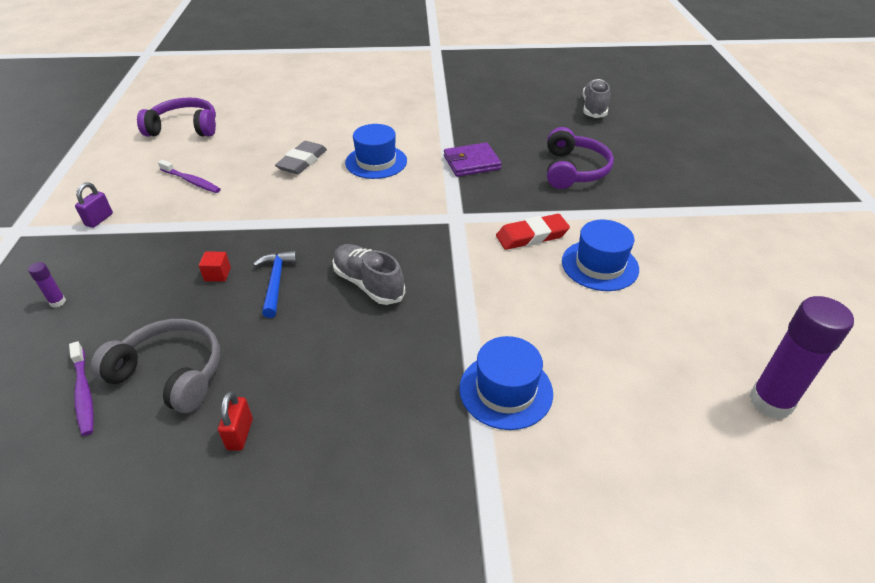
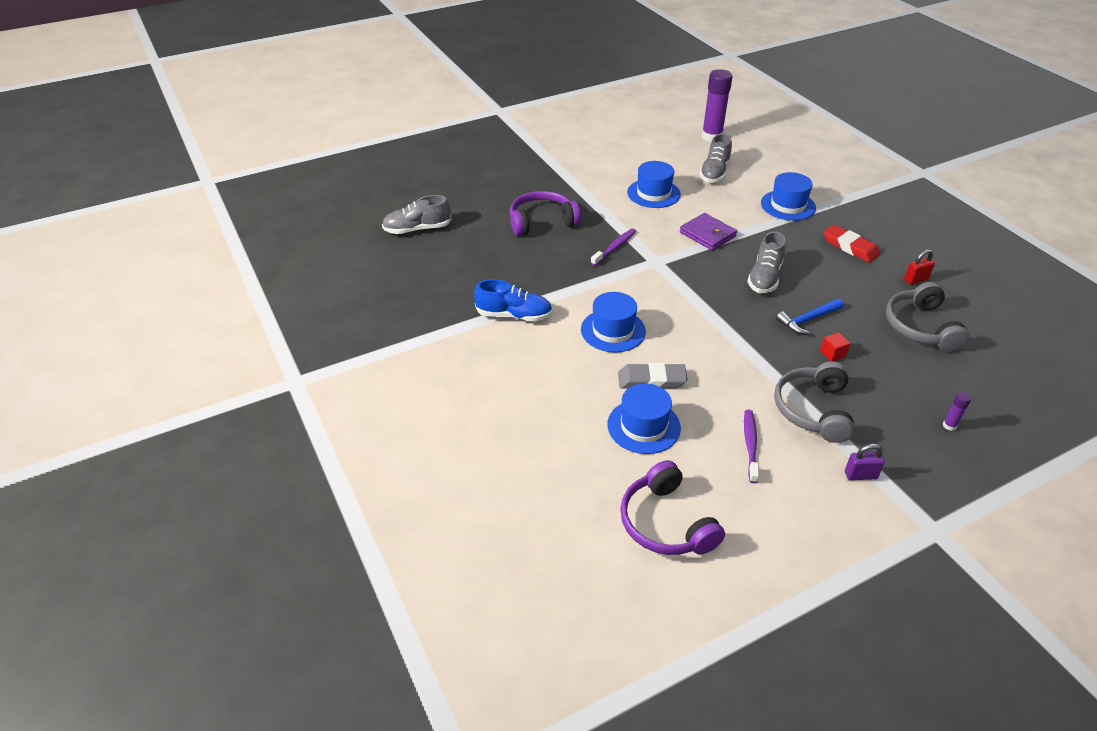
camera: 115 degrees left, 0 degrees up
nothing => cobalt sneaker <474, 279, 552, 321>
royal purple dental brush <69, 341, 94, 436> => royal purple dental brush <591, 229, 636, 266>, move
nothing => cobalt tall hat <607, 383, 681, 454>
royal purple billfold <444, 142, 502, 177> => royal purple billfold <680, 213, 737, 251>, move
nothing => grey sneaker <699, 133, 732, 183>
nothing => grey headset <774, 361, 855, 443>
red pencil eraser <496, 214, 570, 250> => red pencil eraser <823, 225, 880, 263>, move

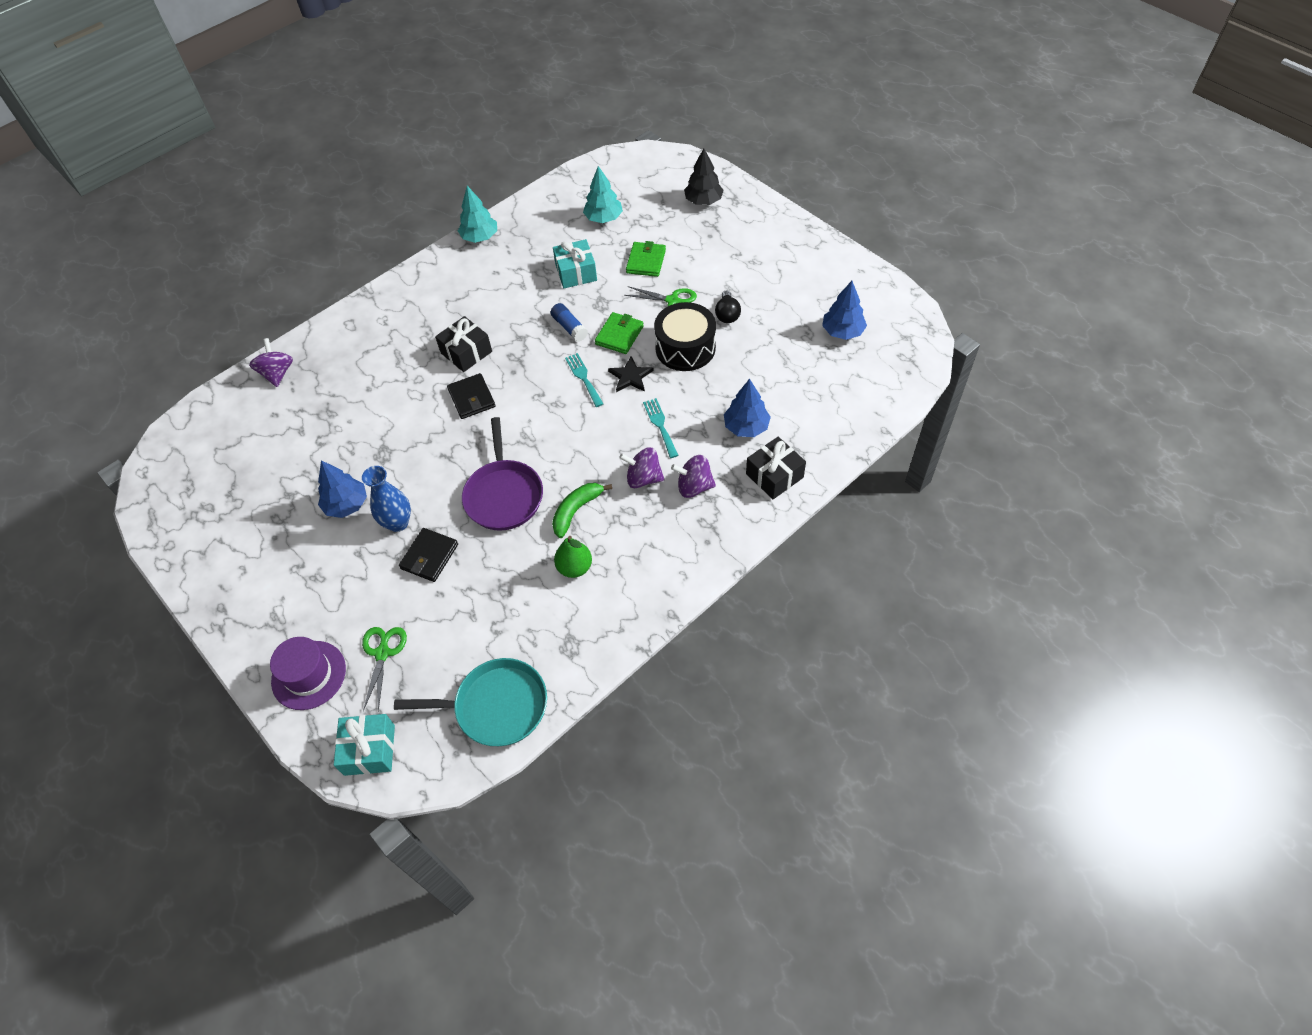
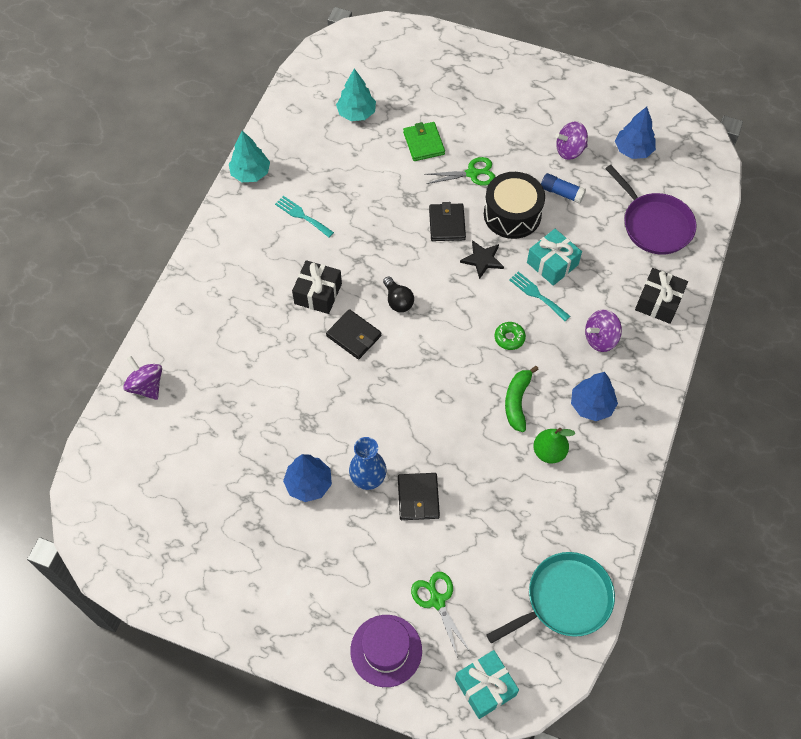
camera: 30 degrees left, 5 degrees up
aqua fork <565, 353, 603, 407> => aqua fork <275, 196, 334, 237>, move
black bulb <715, 290, 741, 323> => black bulb <383, 276, 414, 312>, move
green billfold <595, 312, 644, 354> => black billfold <429, 202, 466, 241>
nothing => green doughnut <495, 322, 526, 350>
aqua present <553, 239, 597, 288> => aqua present <527, 229, 582, 286>, move
cobalt glue <551, 303, 588, 342> => cobalt glue <541, 173, 586, 204>, move
royal purple toy top <619, 447, 664, 488> => royal purple toy top <555, 121, 588, 160>, move
cobalt fir tree <724, 379, 771, 437> => cobalt fir tree <571, 372, 618, 421>, move
royal purple skillet <462, 417, 543, 531> => royal purple skillet <605, 165, 697, 255>, move
black fir tree <684, 148, 724, 205> => nothing

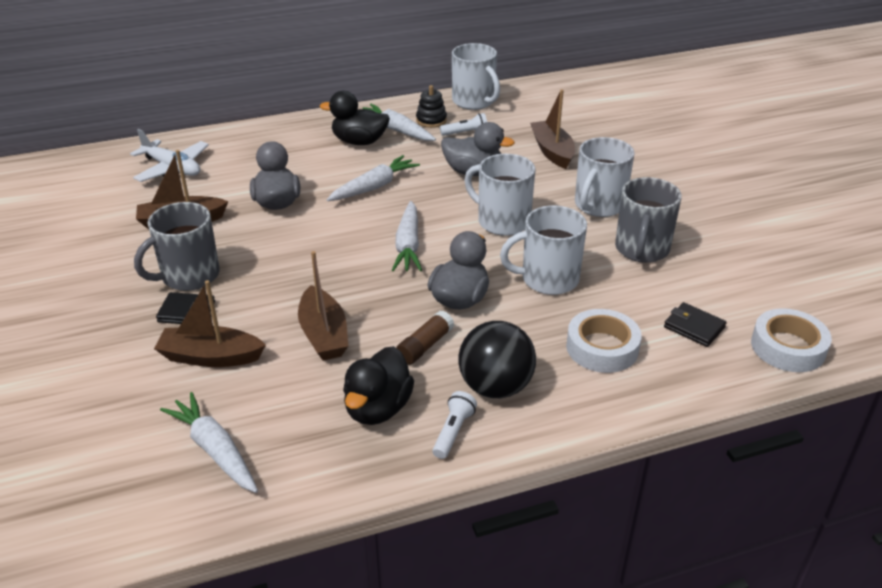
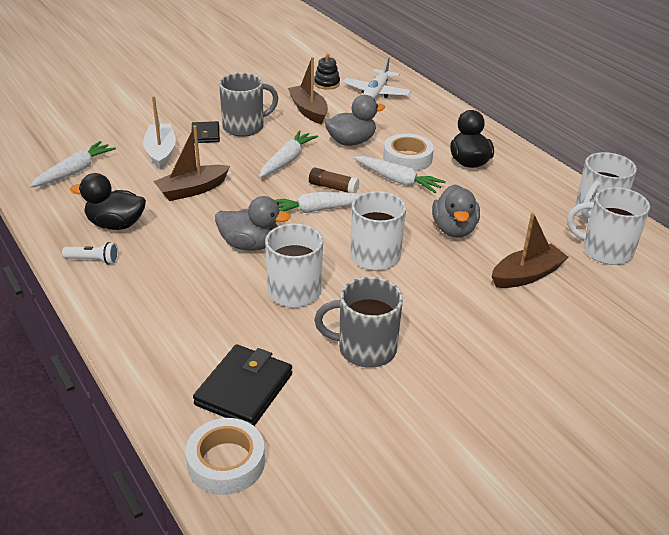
camera: 75 degrees right, 0 degrees up
russet toy boat <154, 280, 266, 367> => pure white toy boat <143, 96, 176, 170>
black billfold <664, 302, 727, 347> => black billfold <193, 344, 292, 426>, x1.68
grey mug <134, 202, 220, 291> => grey mug <219, 73, 278, 137>, 120 degrees clockwise
pure white carrot <362, 104, 436, 141> => pure white carrot <259, 130, 318, 178>, move
russet glue <396, 311, 454, 365> => russet glue <309, 167, 359, 193>, move
black ring stacker <416, 85, 447, 128> => black ring stacker <314, 54, 340, 90>, move
pure white tape <566, 309, 642, 373> => pure white tape <383, 134, 434, 171>, move
pure white mug <575, 137, 635, 217> => pure white mug <567, 187, 650, 265>, move
pure white pocket torch <440, 113, 487, 136> => nothing
black ball <459, 321, 536, 398> => nothing

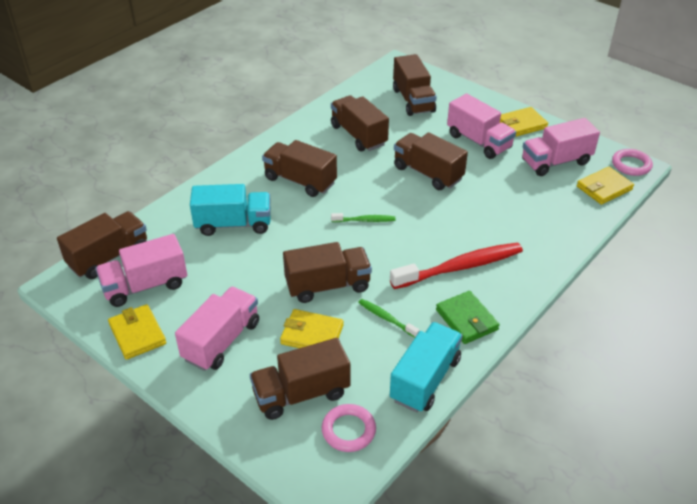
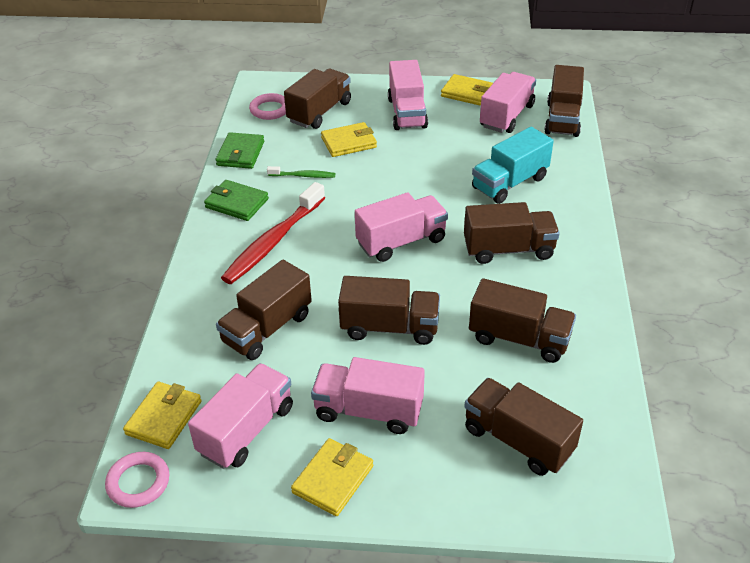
camera: 145 degrees right, 0 degrees up
aqua lorry <390, 322, 463, 413> => green billfold <216, 132, 264, 169>
russet lorry <283, 242, 372, 303> => russet lorry <216, 260, 312, 360>, move
green dental brush <331, 213, 395, 222> => pink lorry <355, 192, 448, 262>

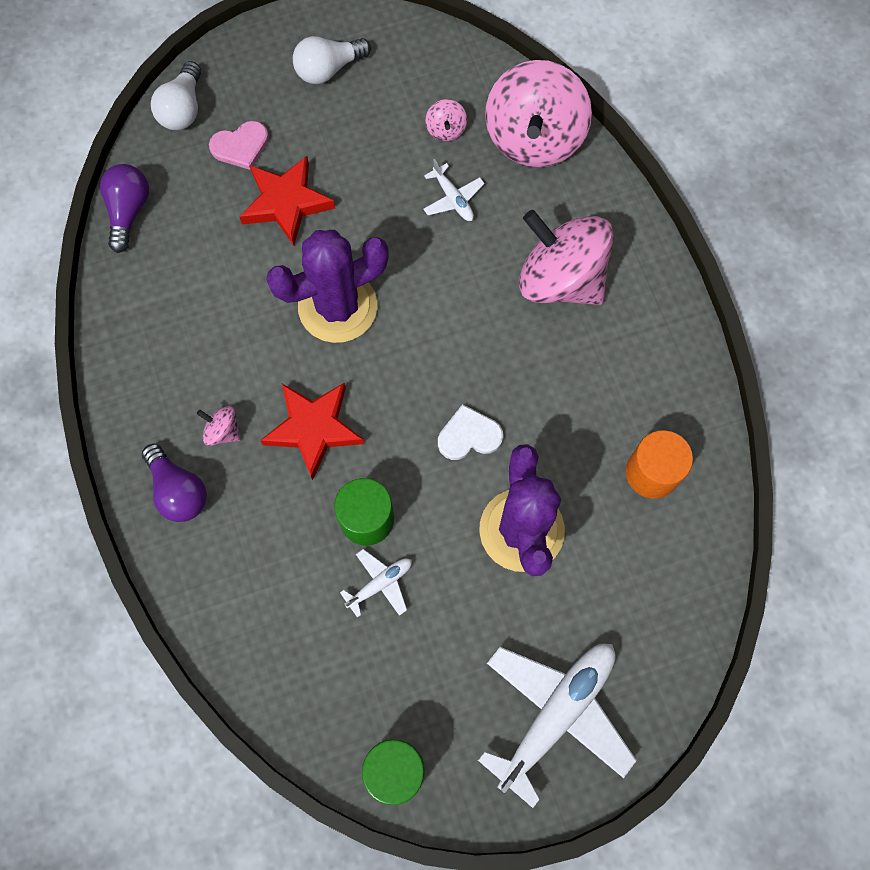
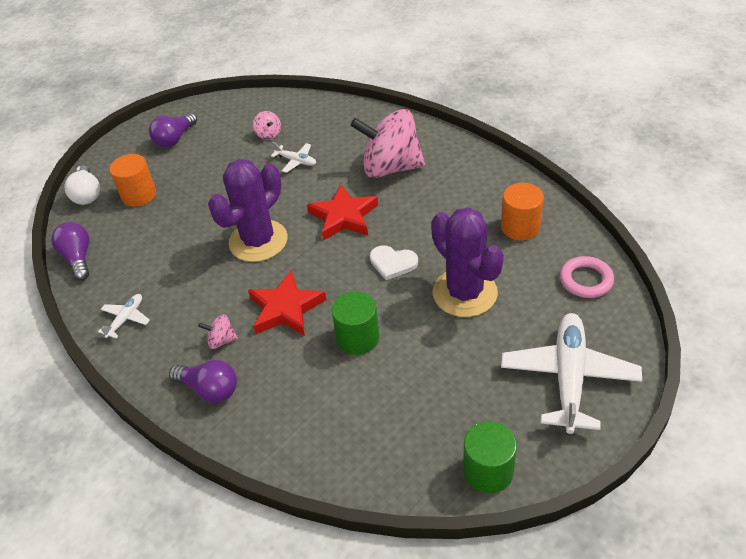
camera: 25 degrees left, 25 degrees down
pure white toy plane <340, 549, 412, 618> => pure white toy plane <98, 294, 150, 339>, move
pink love heart <209, 121, 269, 170> => bright orange solid cylinder <109, 154, 156, 207>
pure white bulb <293, 36, 371, 84> => royal purple bulb <149, 113, 197, 147>
red five-pointed star <239, 156, 335, 246> => red five-pointed star <307, 184, 378, 241>, move
pure white love heart <438, 404, 503, 460> => pure white love heart <370, 246, 418, 280>, 120 degrees counterclockwise
nothing => pink hoop <560, 256, 614, 298>
pink toy top <485, 60, 592, 167> => nothing

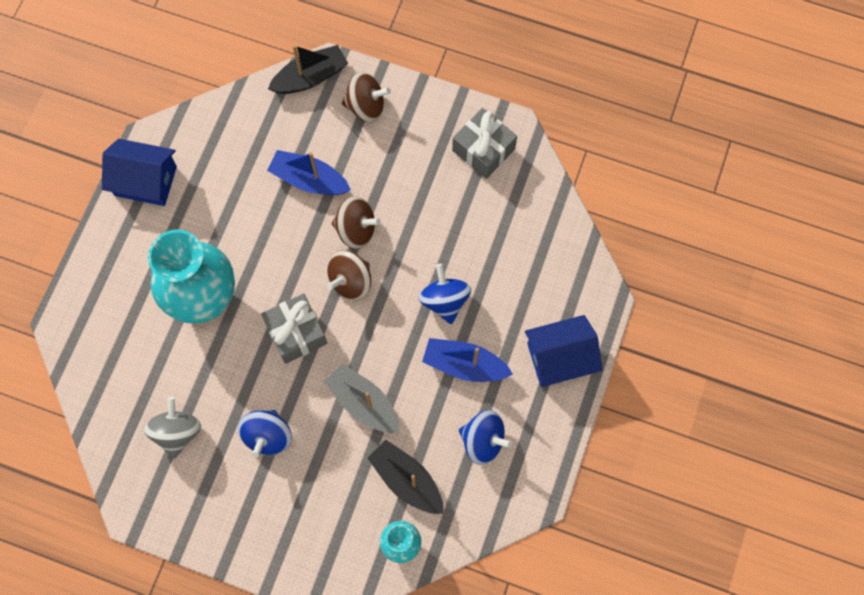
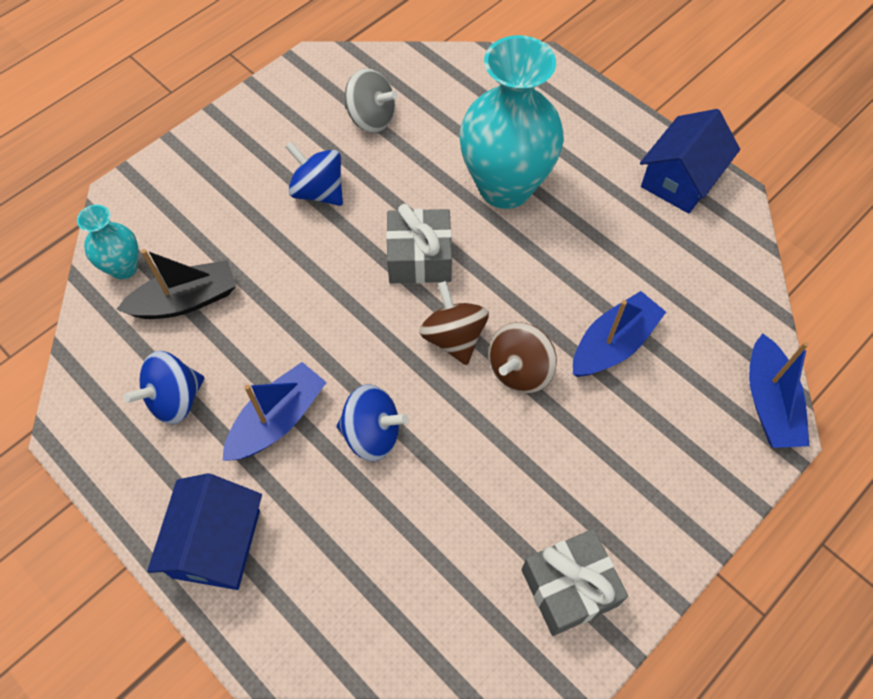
camera: 115 degrees right, 10 degrees down
black toy boat <268, 45, 348, 94> => cobalt toy boat <749, 333, 809, 448>
grey toy boat <324, 363, 400, 433> => nothing
russet toy top <342, 72, 391, 122> => nothing

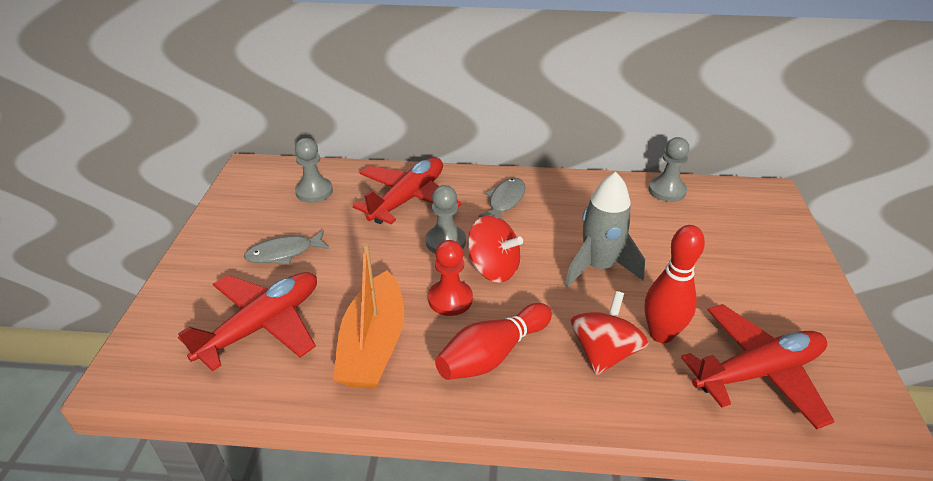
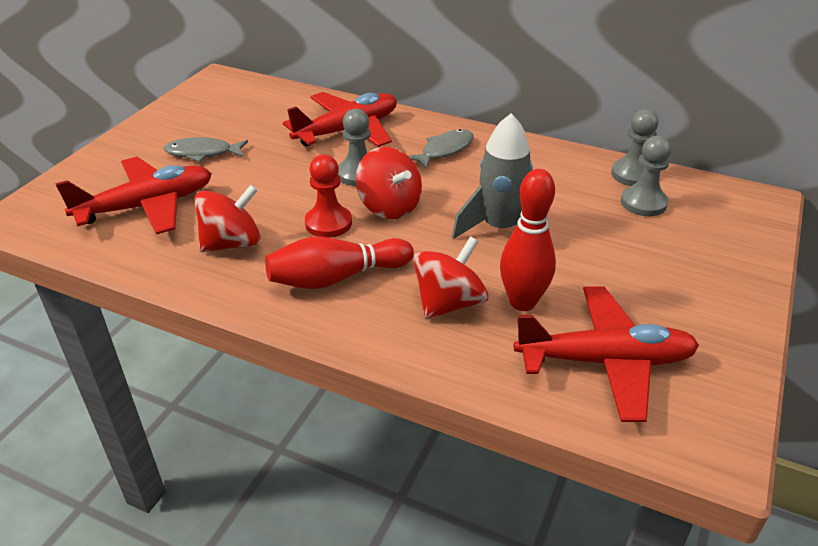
camera: 20 degrees right, 0 degrees up
bright orange toy boat <333, 243, 404, 389> => red toy top <195, 185, 261, 252>
grey chess pawn <295, 138, 333, 203> => grey chess pawn <621, 136, 671, 216>, move

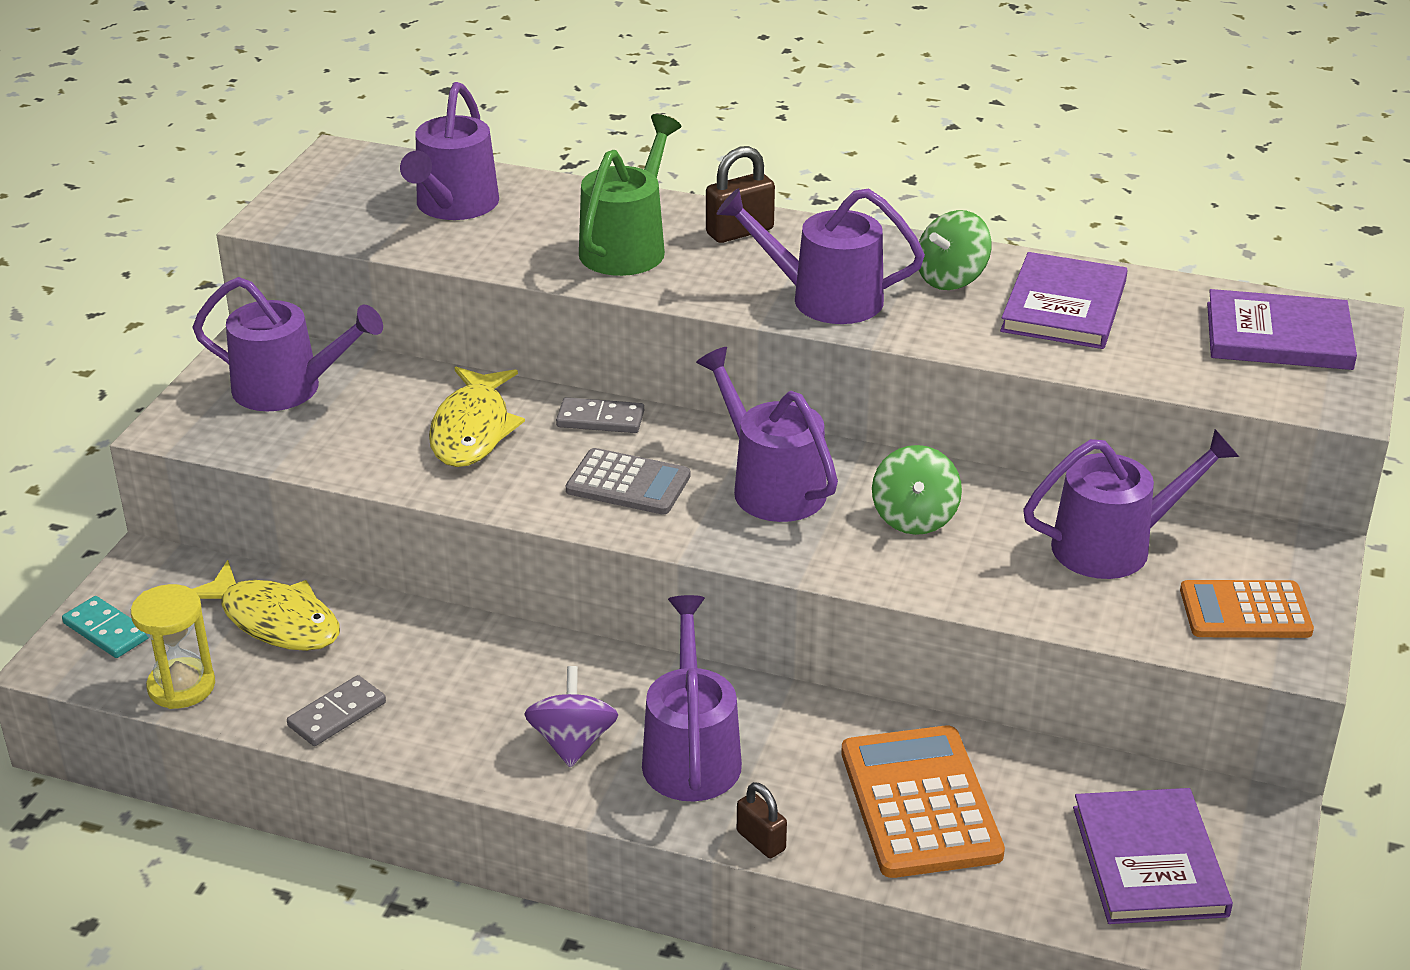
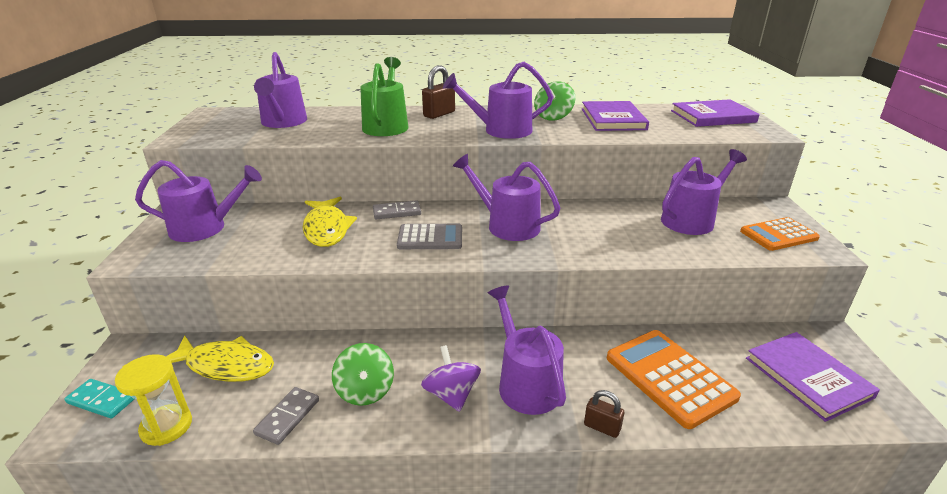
camera: 20 degrees left, 5 degrees down
green toy top <872, 445, 962, 535> => green toy top <332, 343, 394, 406>, move

